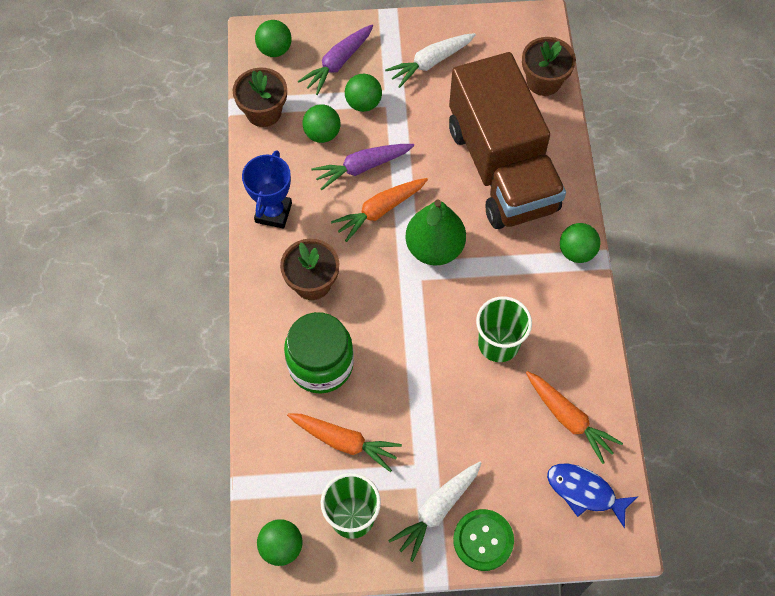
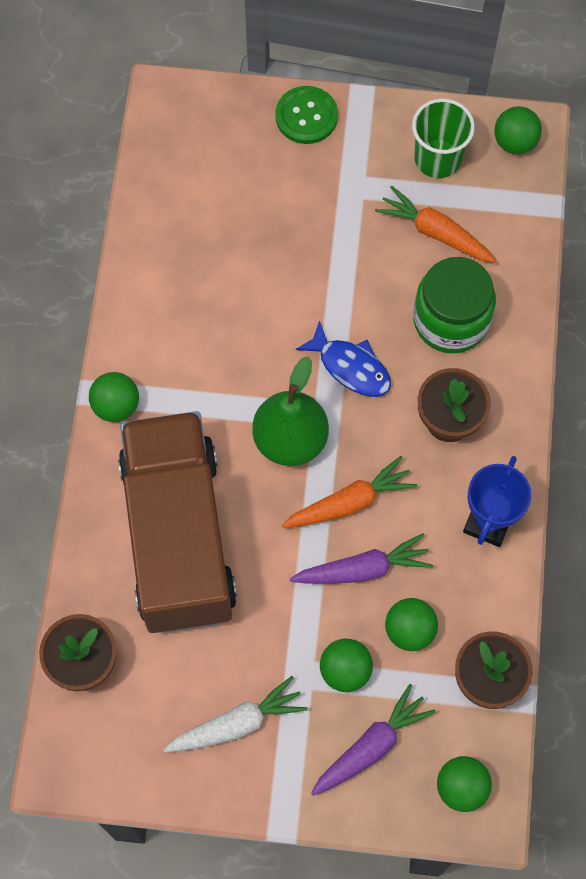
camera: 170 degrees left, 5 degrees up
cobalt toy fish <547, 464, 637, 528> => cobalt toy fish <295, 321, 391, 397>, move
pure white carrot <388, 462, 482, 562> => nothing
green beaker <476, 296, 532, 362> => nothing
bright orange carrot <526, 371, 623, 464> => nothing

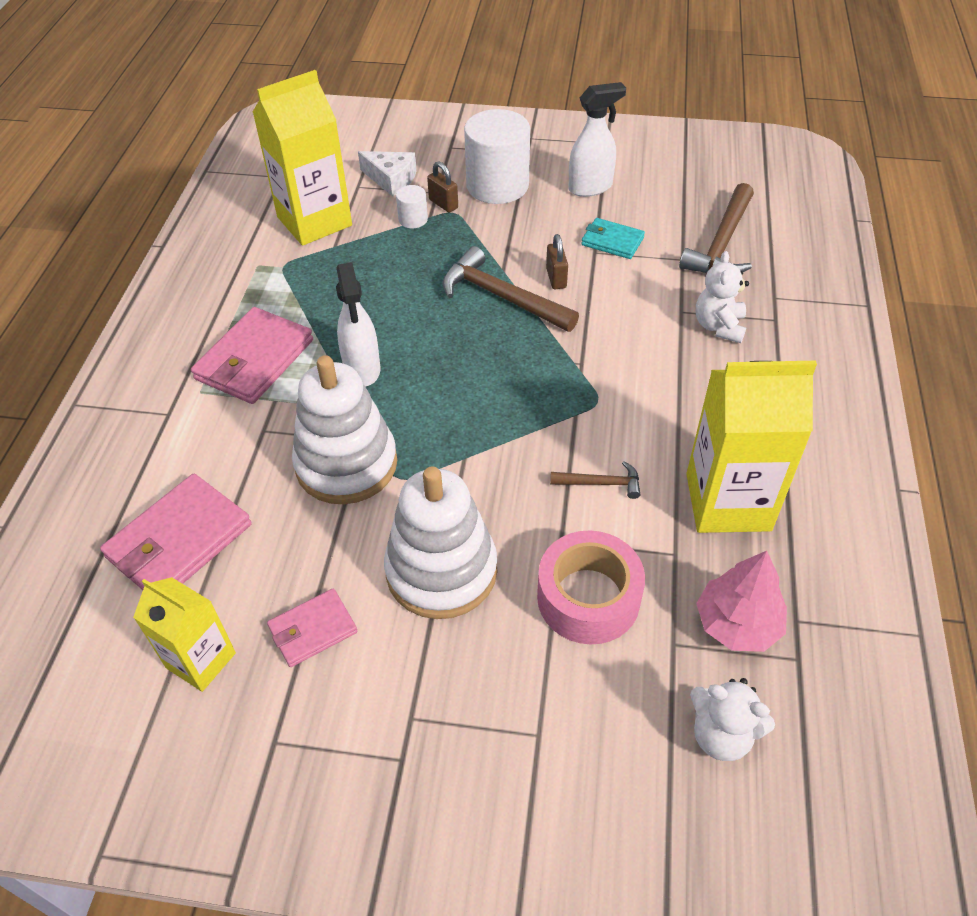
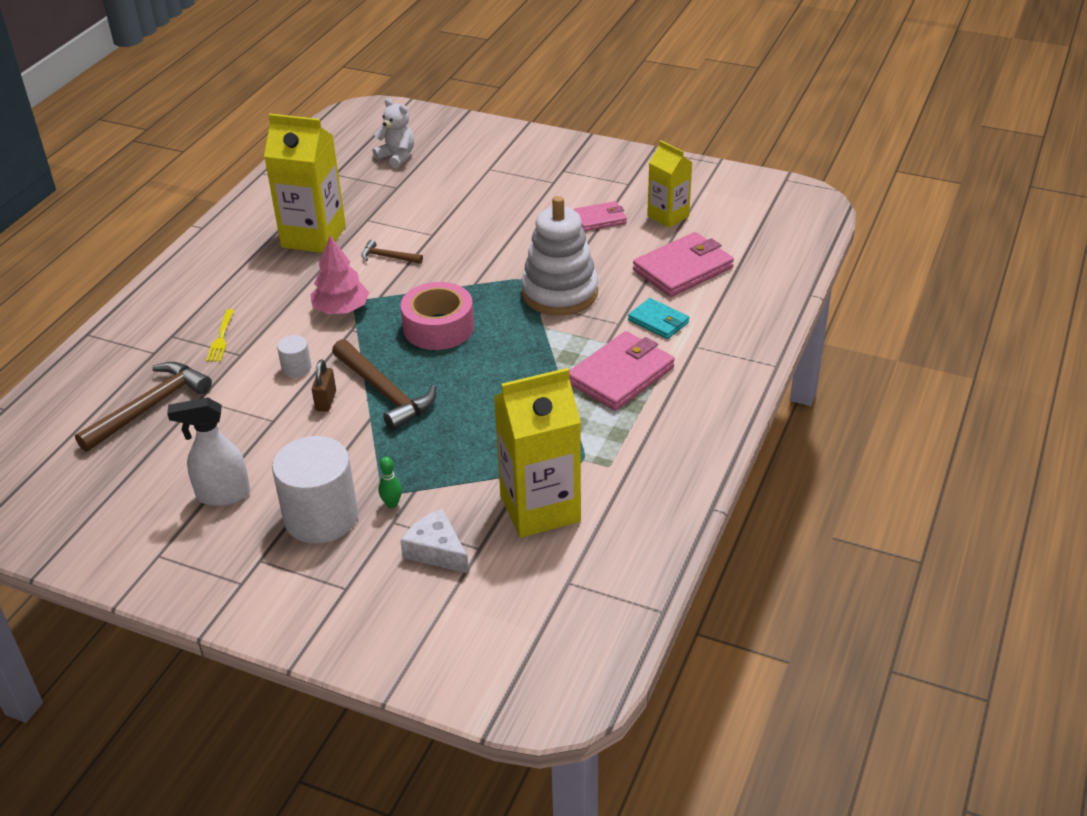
camera: 165 degrees left, 10 degrees down
pure white teddy bear <696, 251, 749, 343> => golden fork <206, 309, 234, 362>
pure white solid cylinder <396, 185, 428, 228> => pure white solid cylinder <277, 335, 311, 378>, move
pink fir tree <696, 551, 787, 652> => pink fir tree <310, 236, 369, 314>, move
russet lock <427, 161, 458, 213> => green skittle <379, 457, 402, 508>
pink tape <537, 530, 645, 645> => pink tape <400, 282, 474, 350>, move
aqua billfold <581, 218, 645, 259> => aqua billfold <628, 298, 689, 339>, move
pure white spray cleaner <336, 262, 381, 386> => nothing
pure white ring stacker <384, 466, 497, 619> => nothing

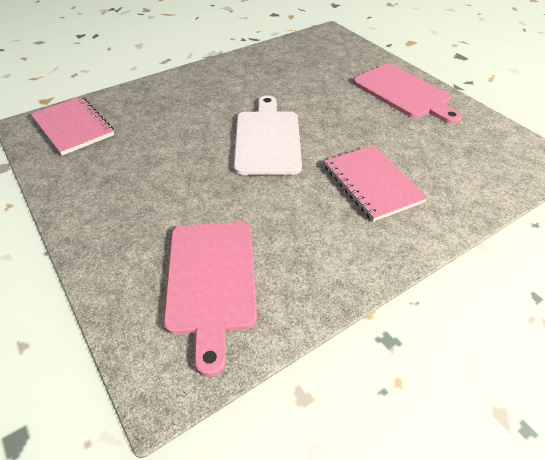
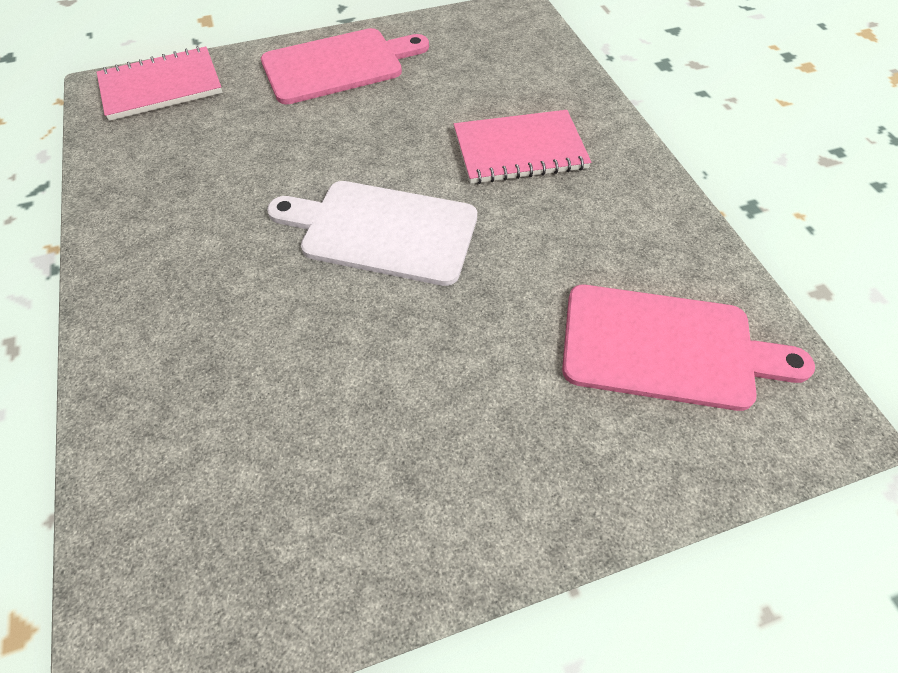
camera: 75 degrees left, 10 degrees up
pink notebook <31, 96, 114, 156> => pink notebook <97, 46, 223, 121>, move

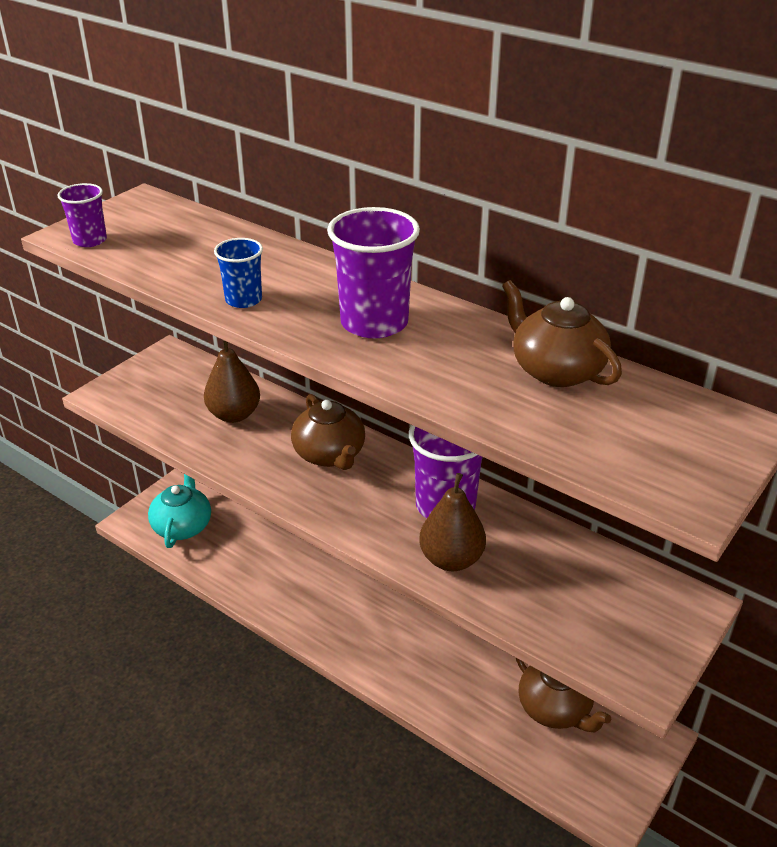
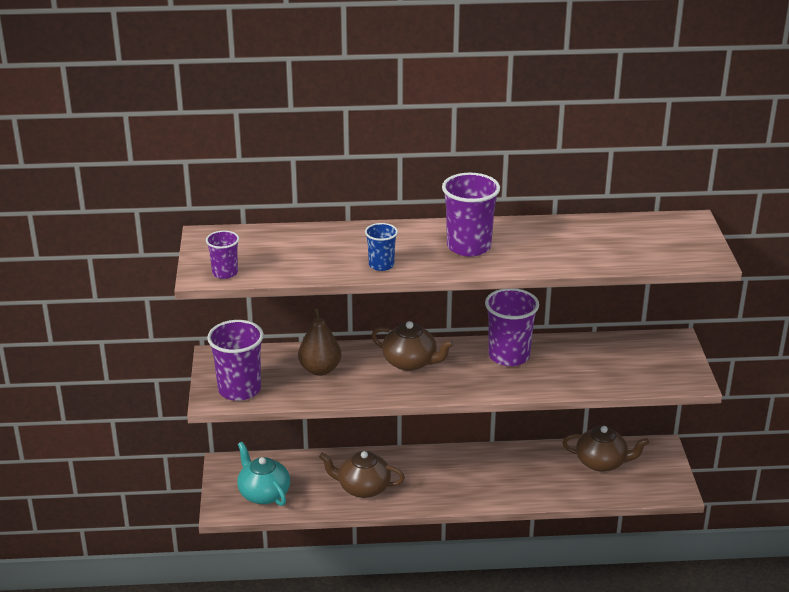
camera: 40 degrees left, 5 degrees down
nothing => royal purple beaker <207, 320, 264, 401>
russet teapot <502, 280, 622, 387> => russet teapot <319, 451, 405, 498>, move
russet pear fruit <419, 473, 486, 571> => nothing

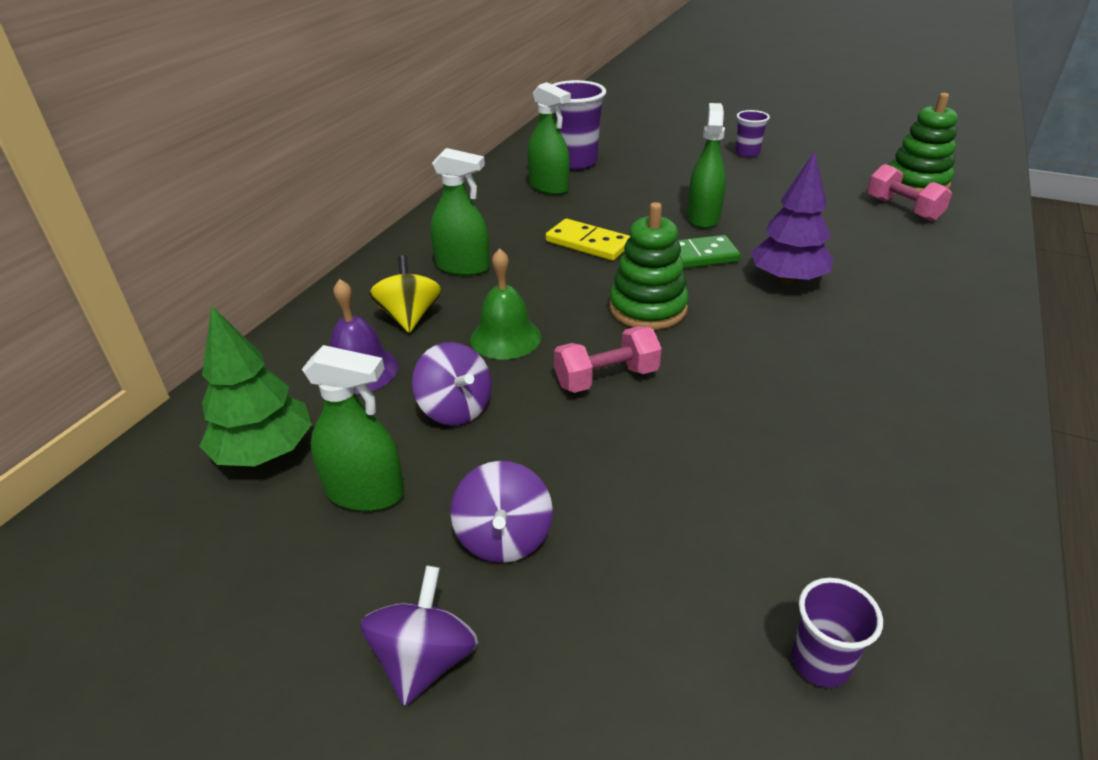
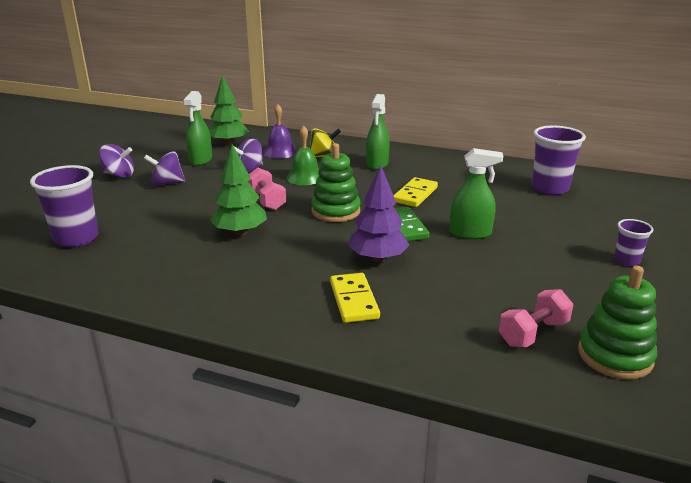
camera: 85 degrees right, 10 degrees down
royal purple beaker <792, 578, 883, 688> => royal purple beaker <30, 165, 99, 247>, x1.85
nothing => green fir tree <210, 144, 267, 236>
nothing => golden domino piece <330, 273, 380, 323>
green spray cleaner <528, 82, 571, 195> => nothing

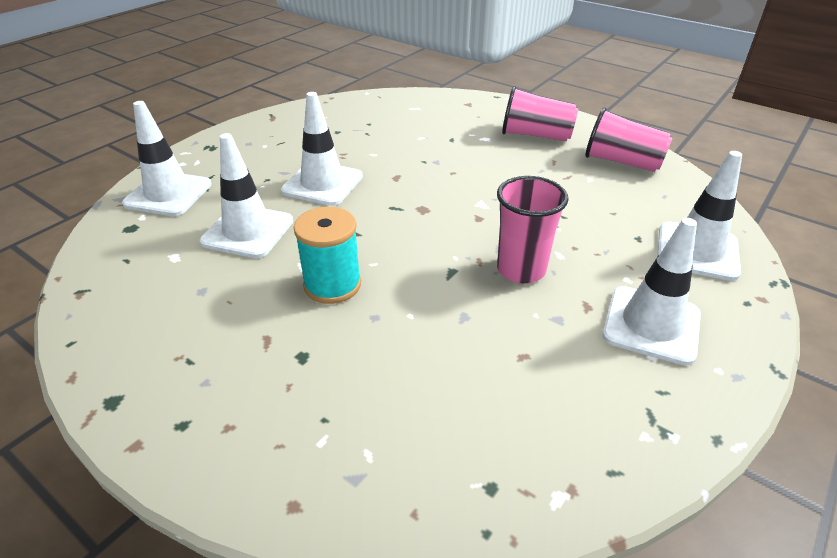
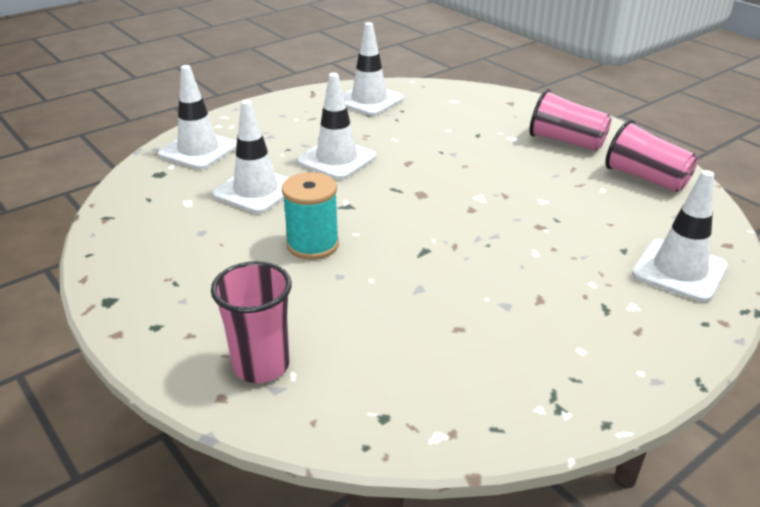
camera: 15 degrees right, 5 degrees down
pink beaker <497, 176, 569, 283> => pink beaker <211, 261, 292, 383>, move
pure white safety cone <602, 218, 701, 366> => pure white safety cone <343, 22, 404, 116>, move

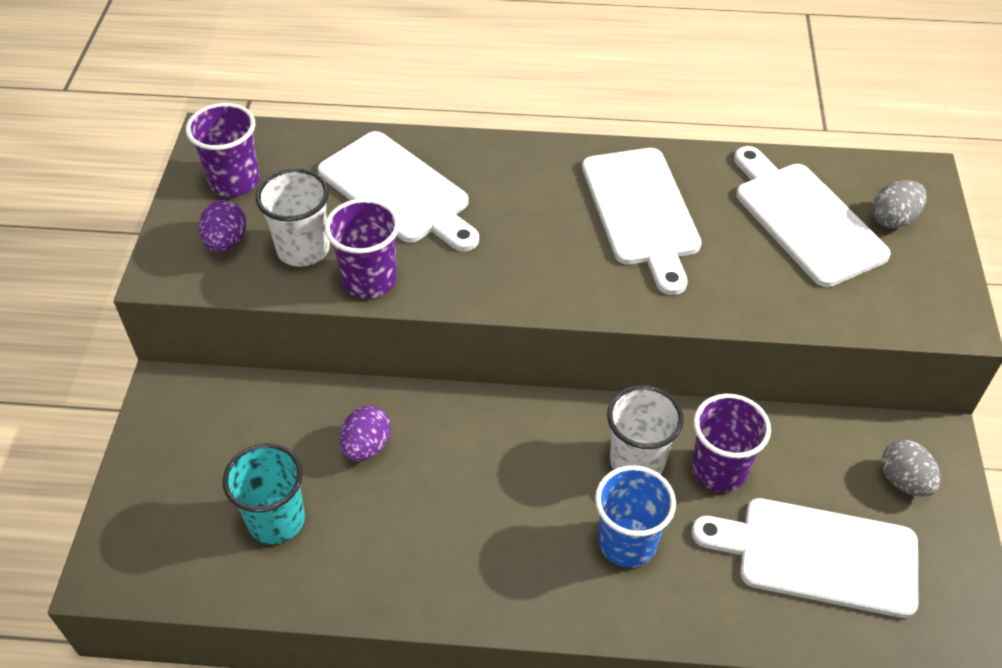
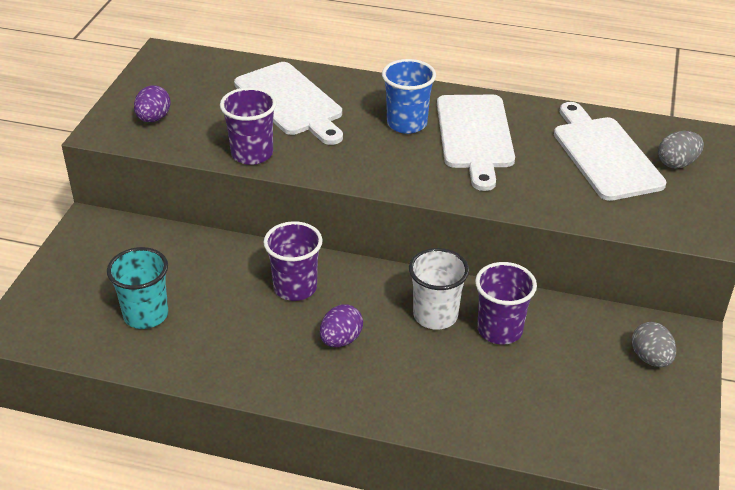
camera: 10 degrees right, 10 degrees down
royal purple beaker <186, 103, 260, 197> => royal purple beaker <264, 221, 323, 301>, move
royal purple egg shape <340, 406, 391, 462> => royal purple egg shape <320, 304, 363, 347>, move
cobalt beaker <595, 465, 676, 567> => cobalt beaker <382, 59, 436, 134>, move
pure white beaker <256, 169, 330, 267> => nothing
pure white cutting board <691, 498, 918, 618> => nothing

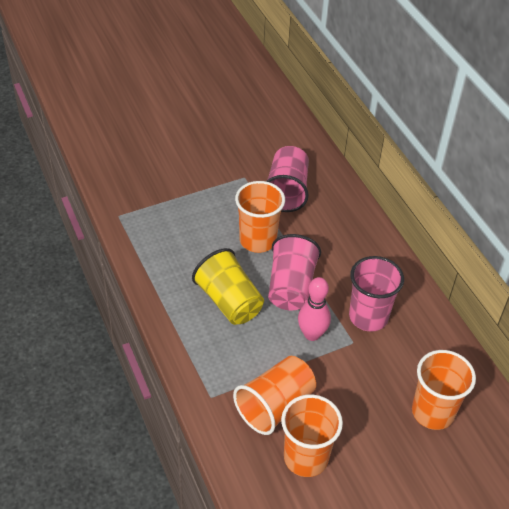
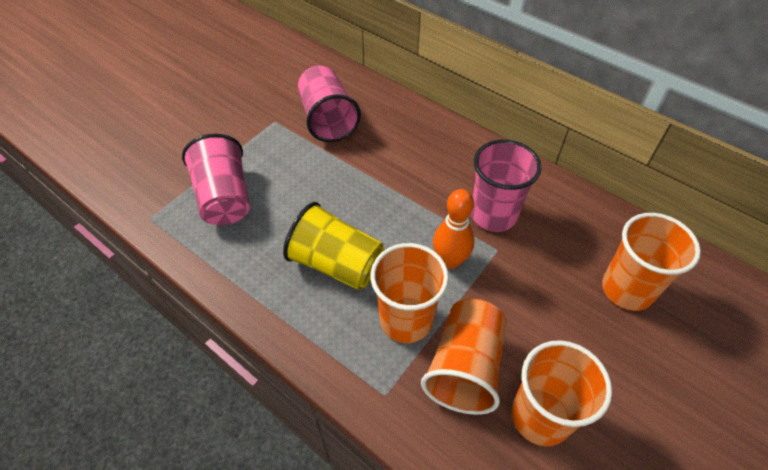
camera: 25 degrees left, 5 degrees up
pink beaker <268, 234, 321, 311> => pink beaker <182, 134, 250, 225>, move
bright orange beaker <235, 181, 285, 253> => bright orange beaker <371, 243, 449, 343>, move
pink skittle <298, 277, 331, 341> => bright orange skittle <433, 189, 474, 269>

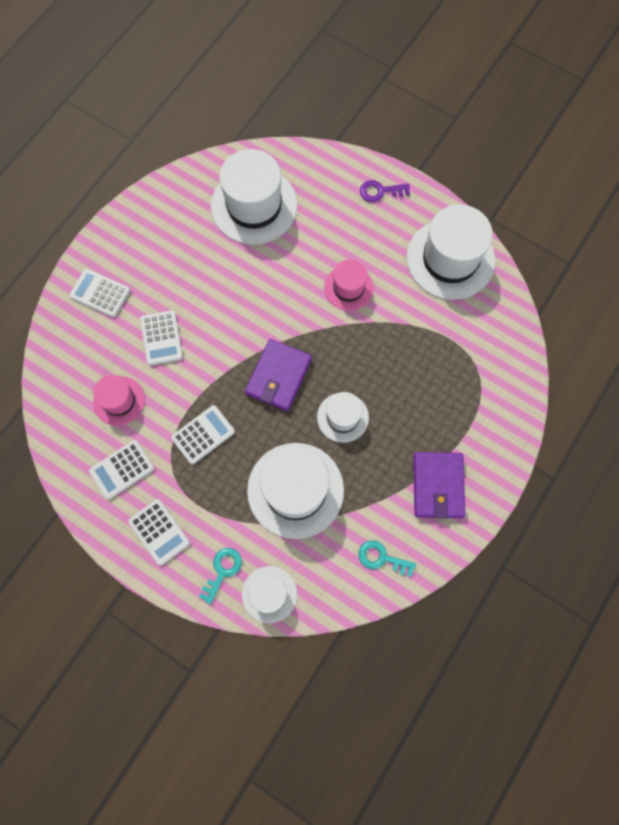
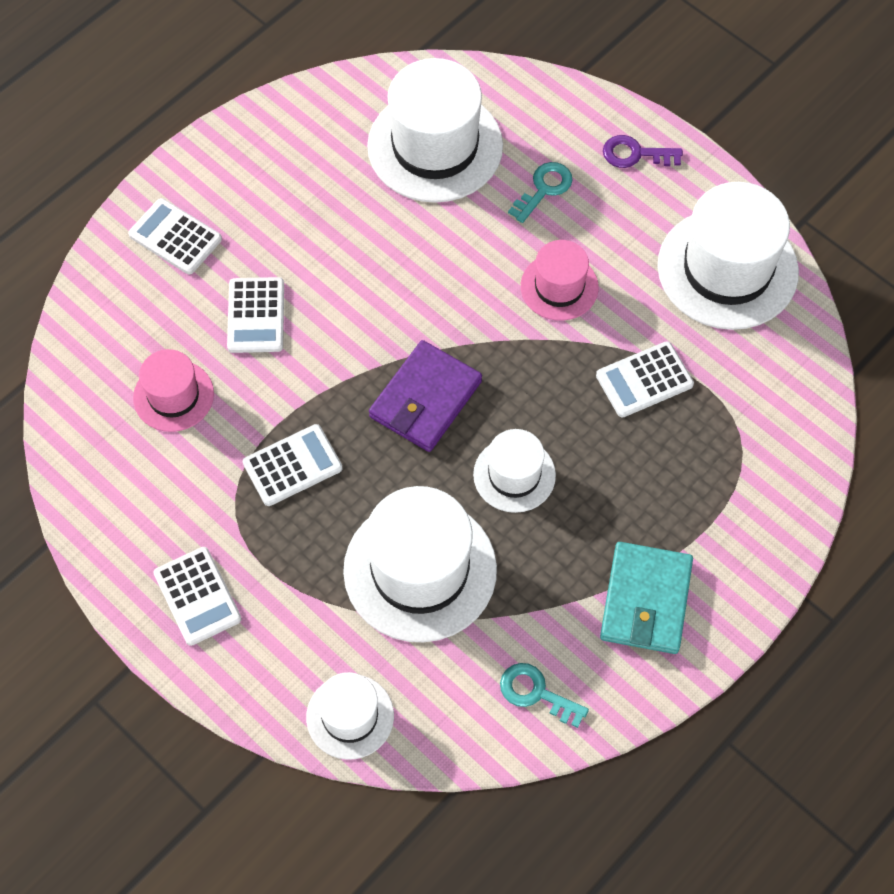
camera: 10 degrees right, 10 degrees down
aqua door key <199, 548, 242, 605> => aqua door key <508, 162, 573, 223>, move
pure white calculator <89, 440, 154, 499> => pure white calculator <596, 341, 694, 418>, move
royal purple billfold <414, 452, 466, 518> => aqua billfold <600, 542, 693, 654>

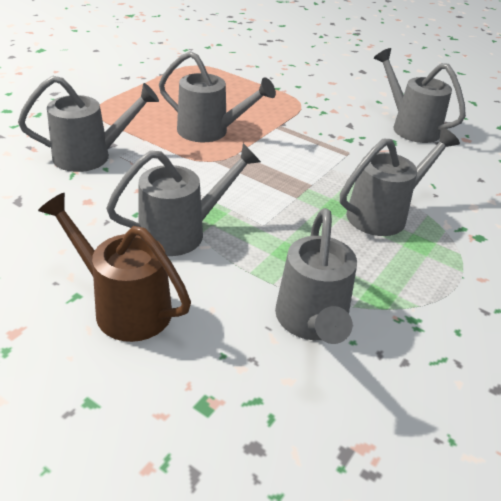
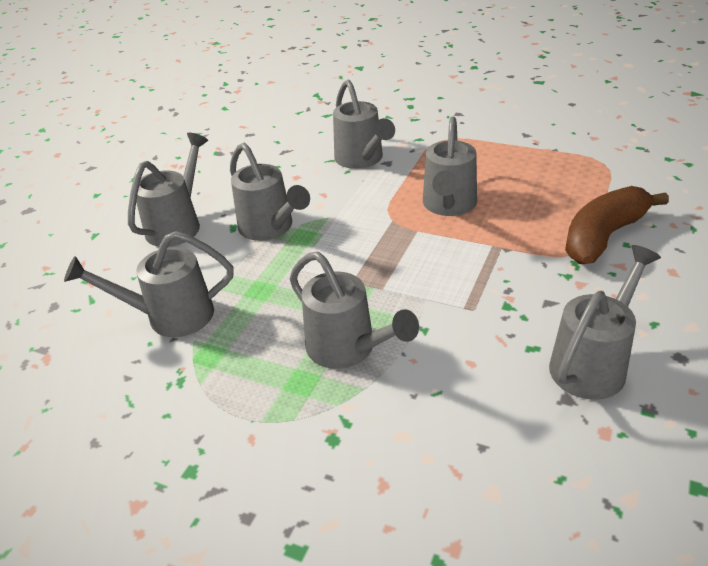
camera: 85 degrees right, 0 degrees up
russet watering pot <38, 193, 191, 342> => grey watering pot <128, 133, 208, 247>
nothing => russet banana <565, 186, 669, 264>

